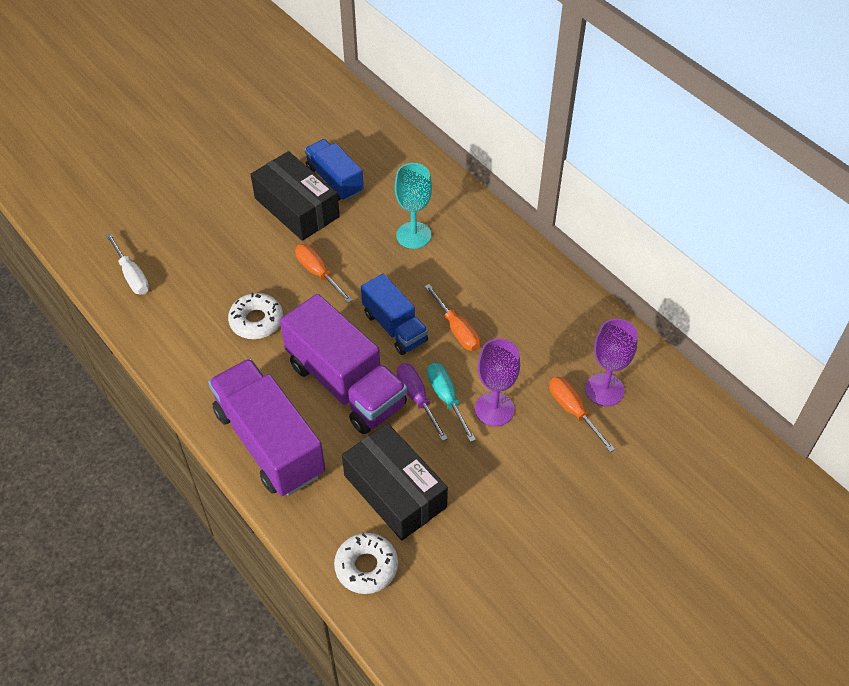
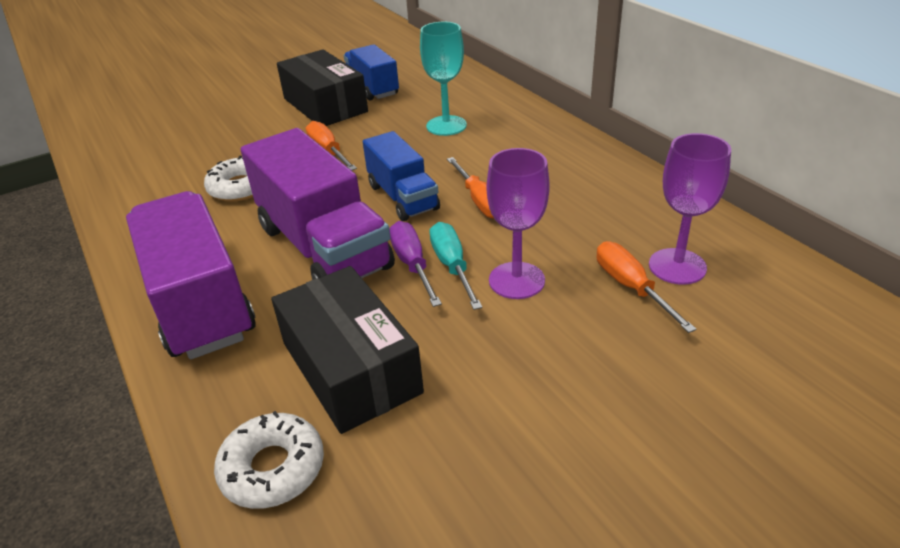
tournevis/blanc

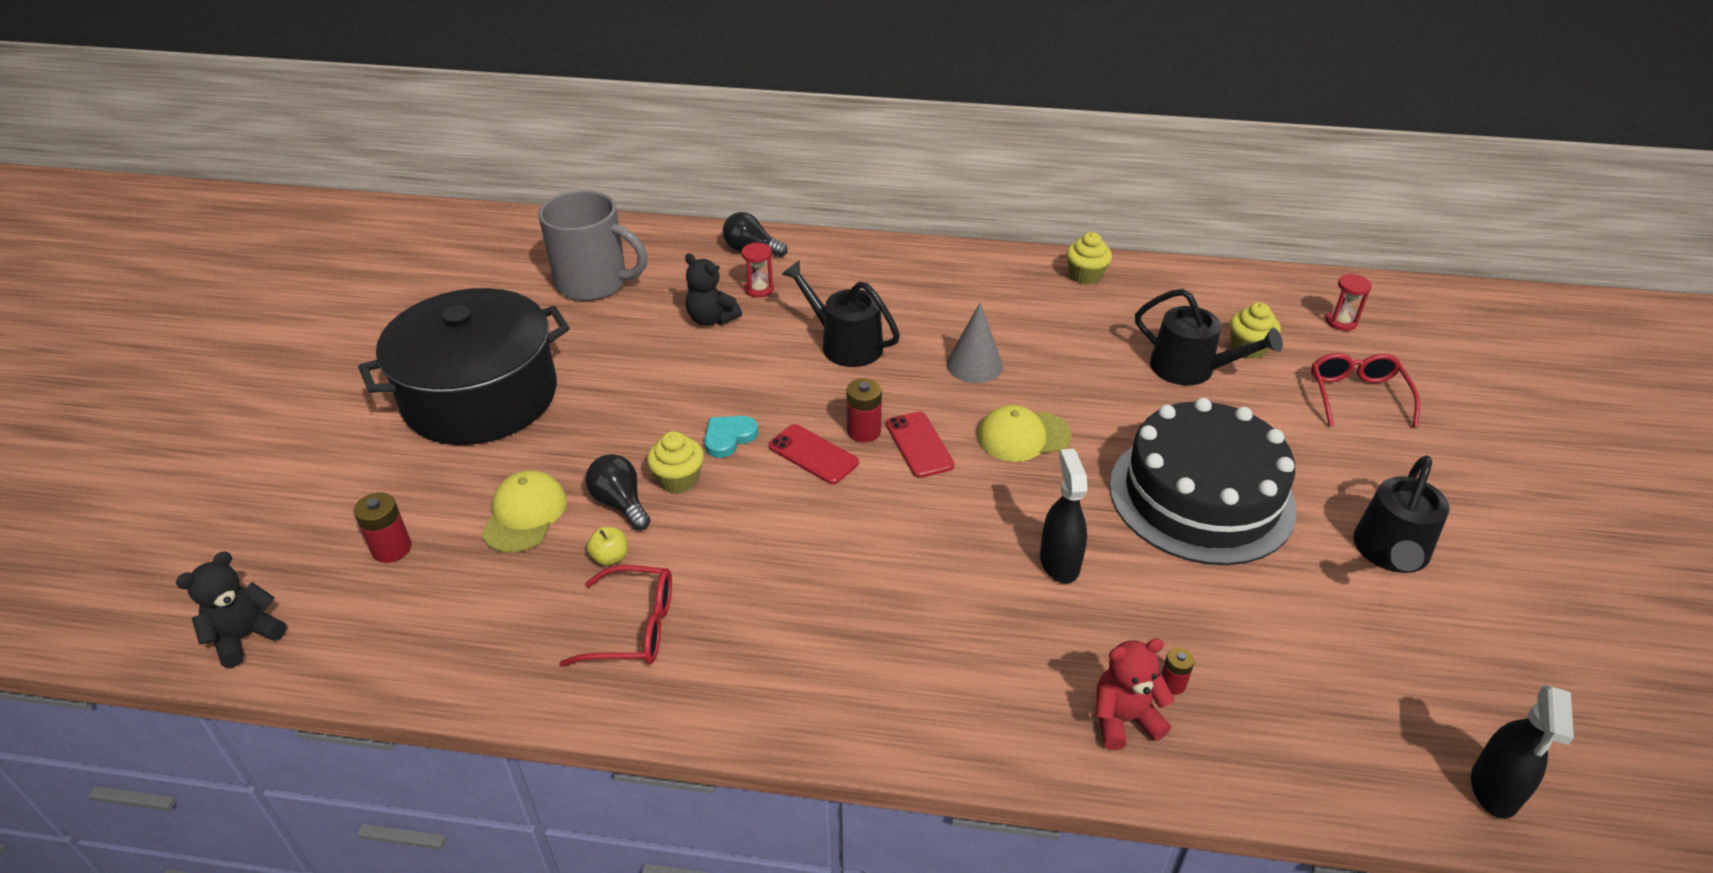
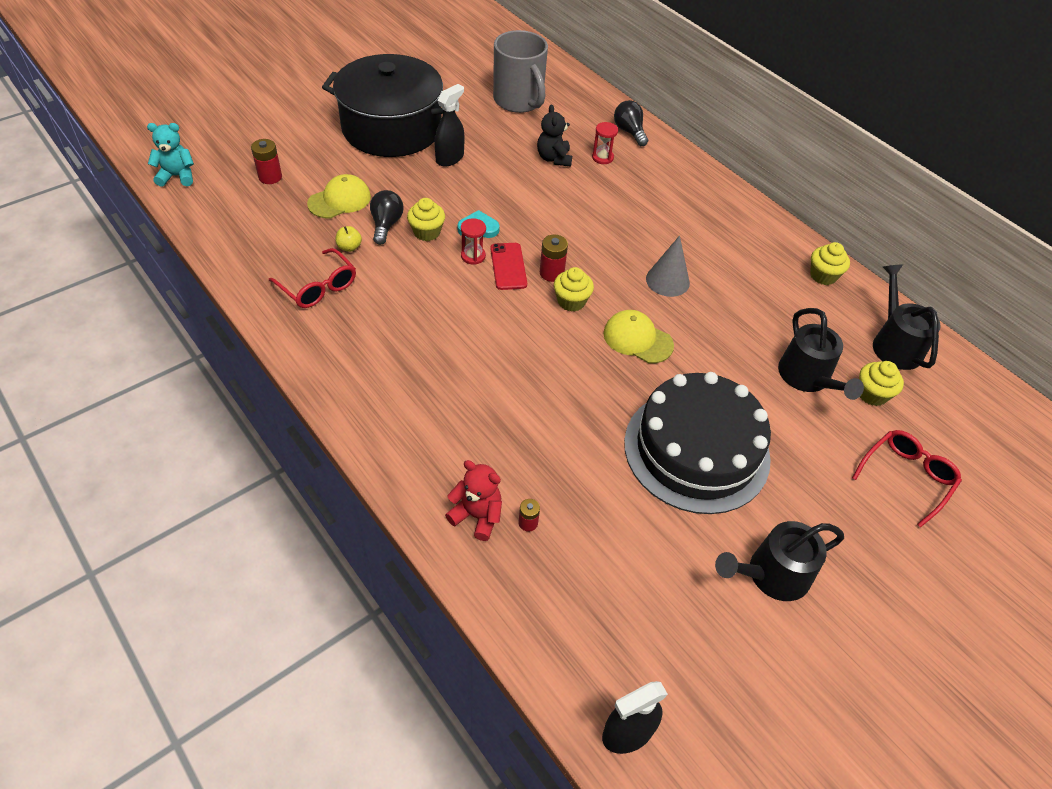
ours en peluche/turquoise; arrosoir/noir (3rd from left); muffin/jaune (2nd from left); vaporisateur/noir (1st from left); sablier/rouge (1st from left)

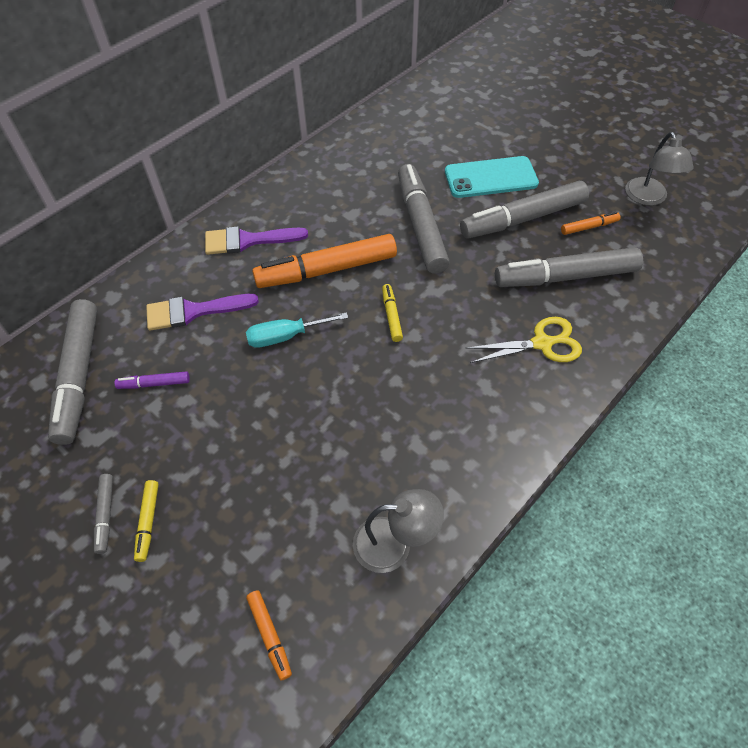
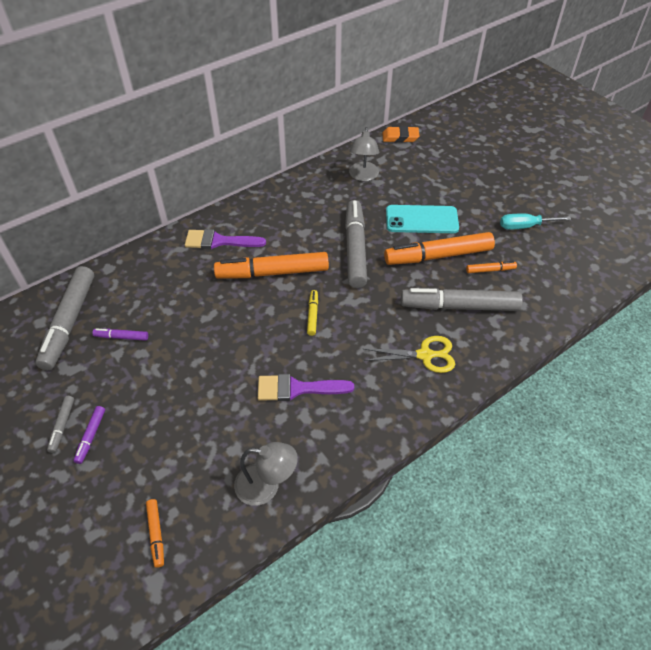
feutre/violet (1st from left); pinceau/violet (2nd from left); tournevis/turquoise; feutre/orange (3rd from left); lampe/gris (2nd from left); gomme/orange

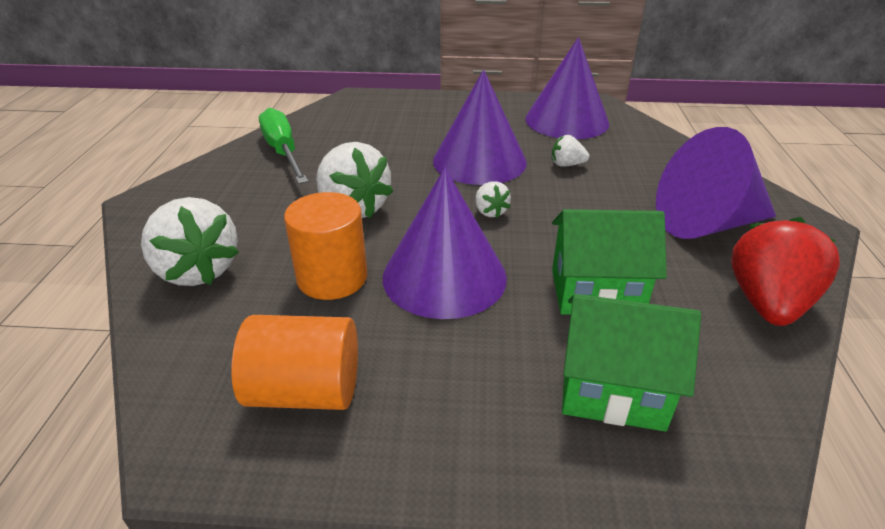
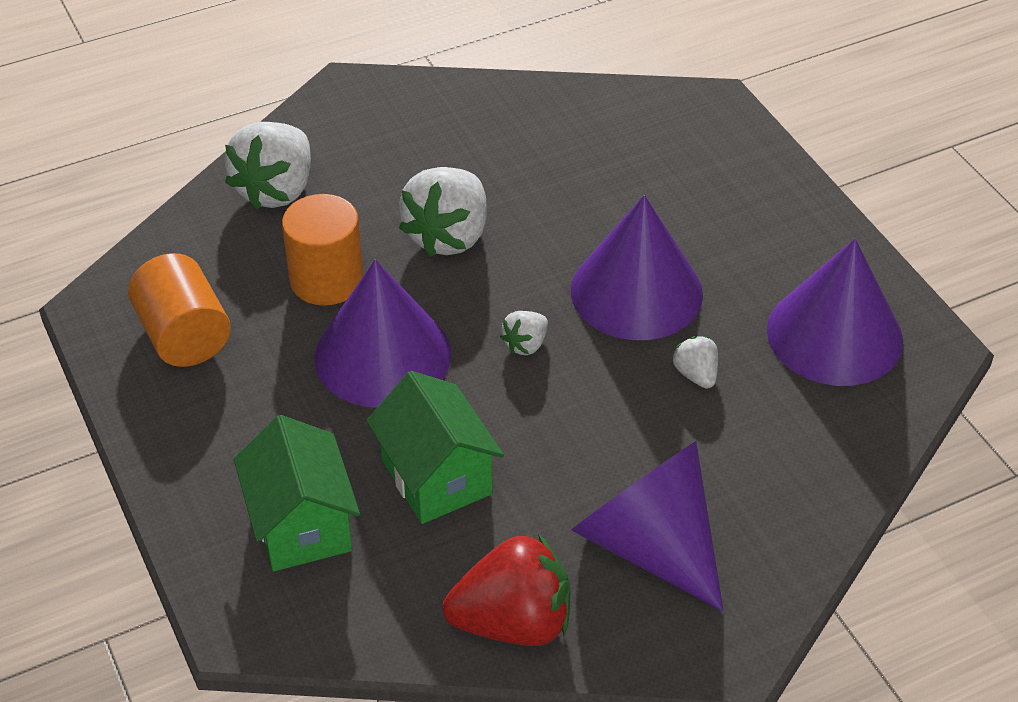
tournevis/vert

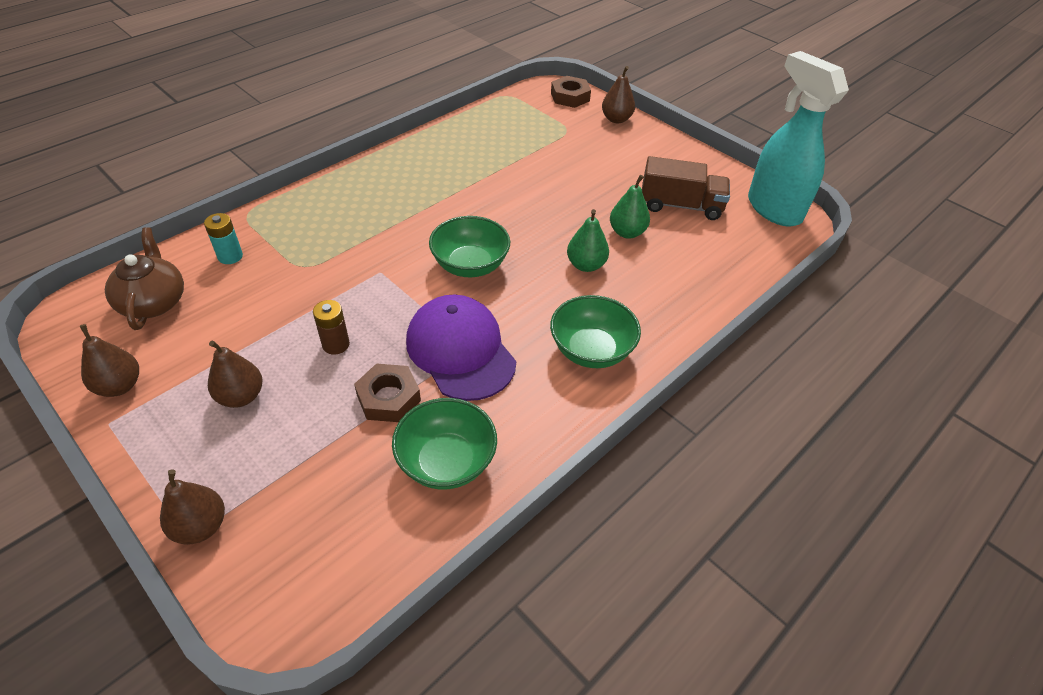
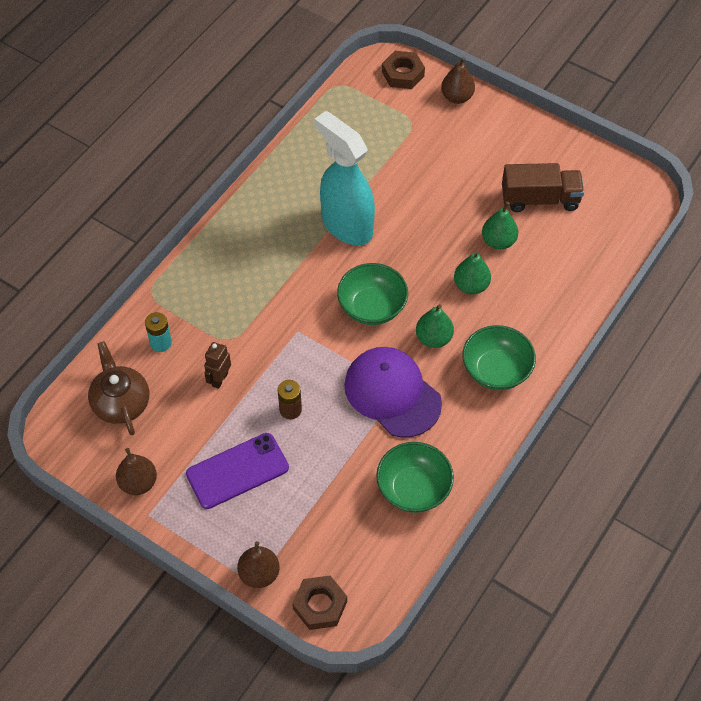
téléphone/violet; écrou/marron (1st from left); vaporisateur/turquoise; robot/marron; poire/vert (1st from left)

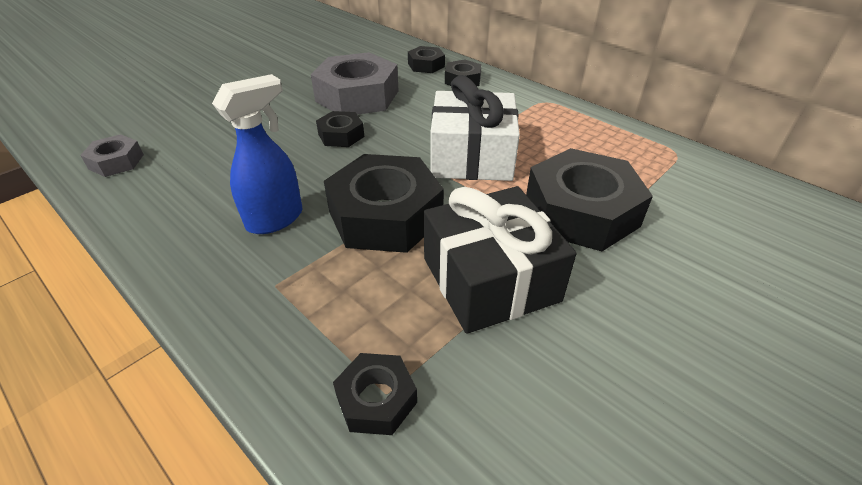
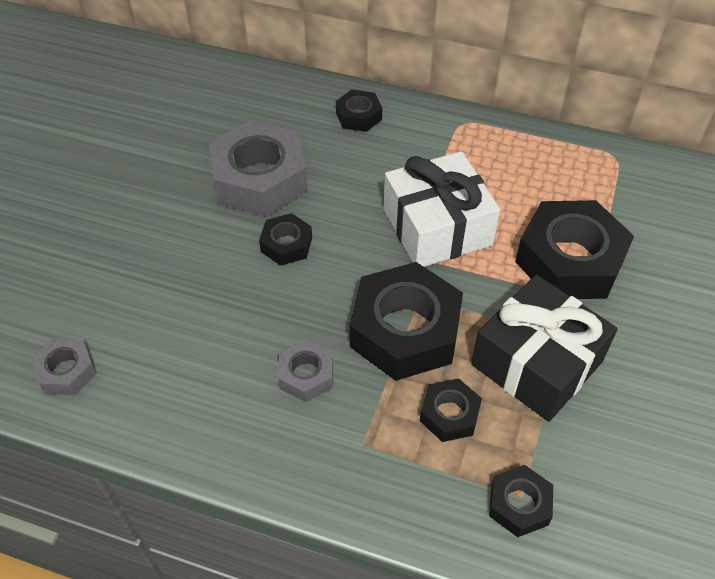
écrou/gris (3rd from left); écrou/noir (4th from left)

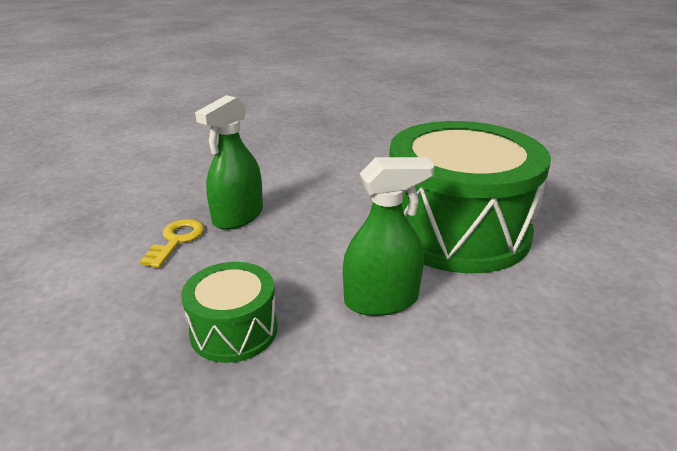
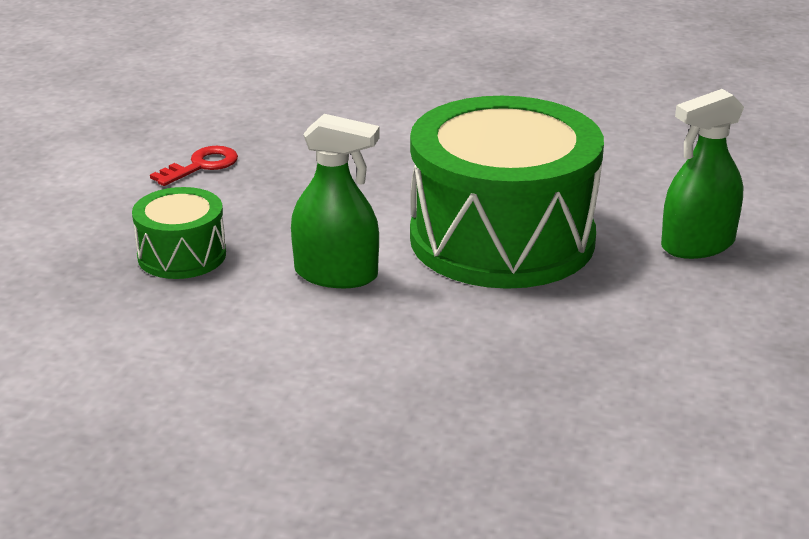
clé/rouge; vaporisateur/vert (2nd from left)

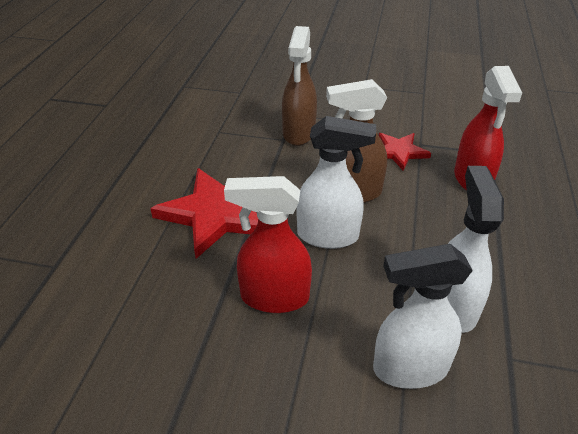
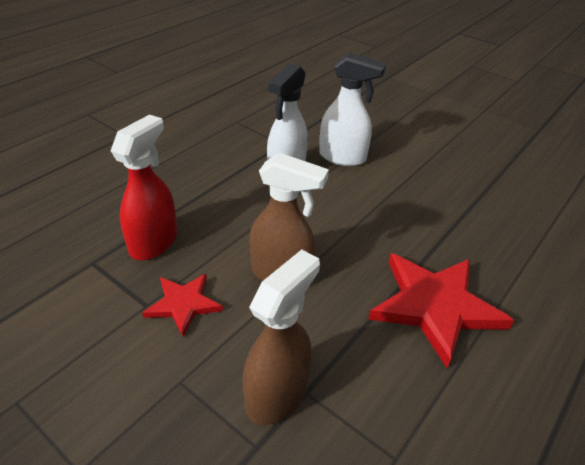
vaporisateur/rouge (1st from left in the first image); vaporisateur/blanc (1st from left in the first image)

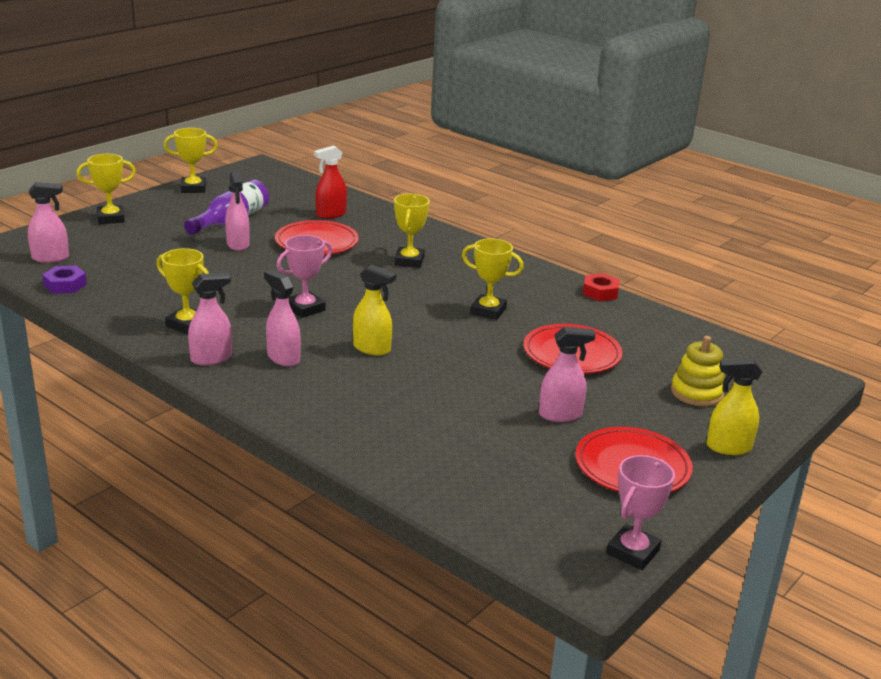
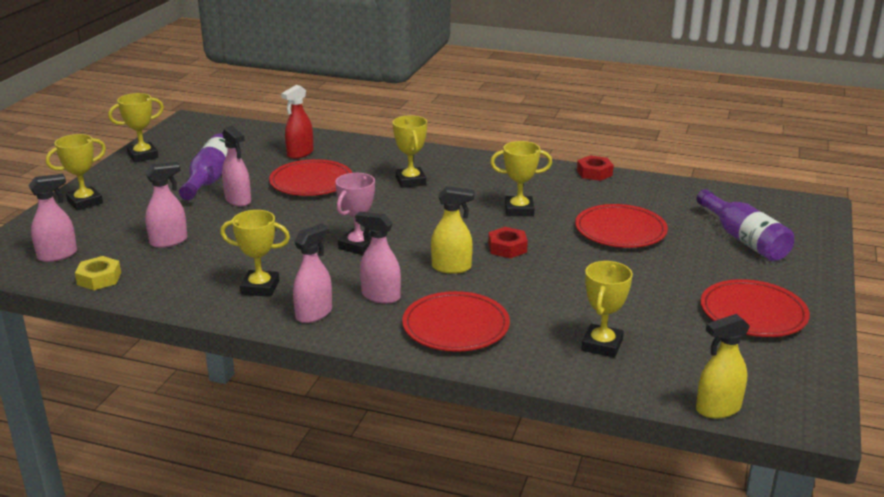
écrou/jaune; vaporisateur/rose (2nd from left); trophée/rose (2nd from left in the first image); bouteille/violet (2nd from left); vaporisateur/jaune (2nd from left); assiette/rouge (2nd from left); écrou/rouge (1st from left); trophée/jaune (6th from left)

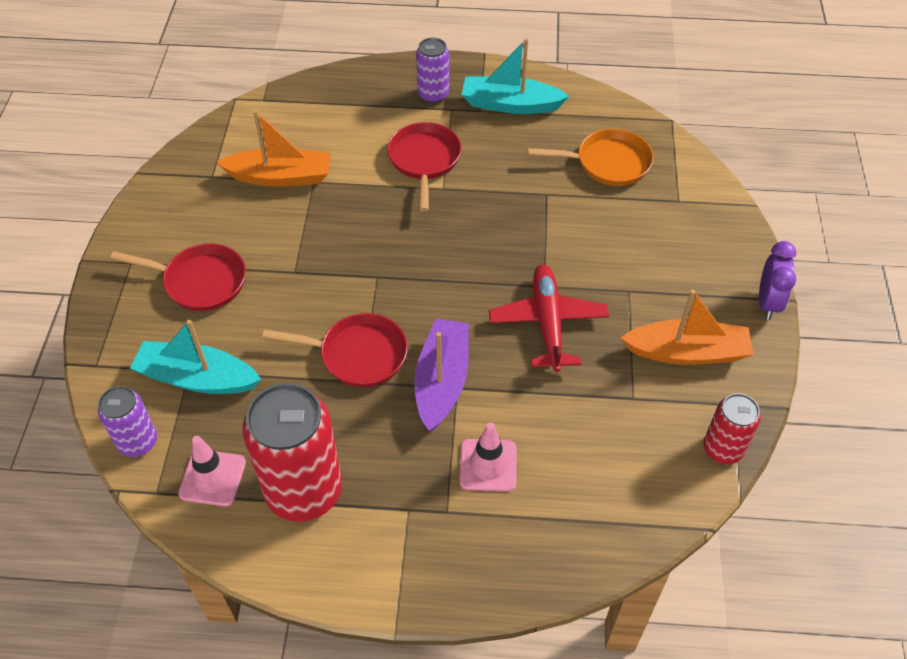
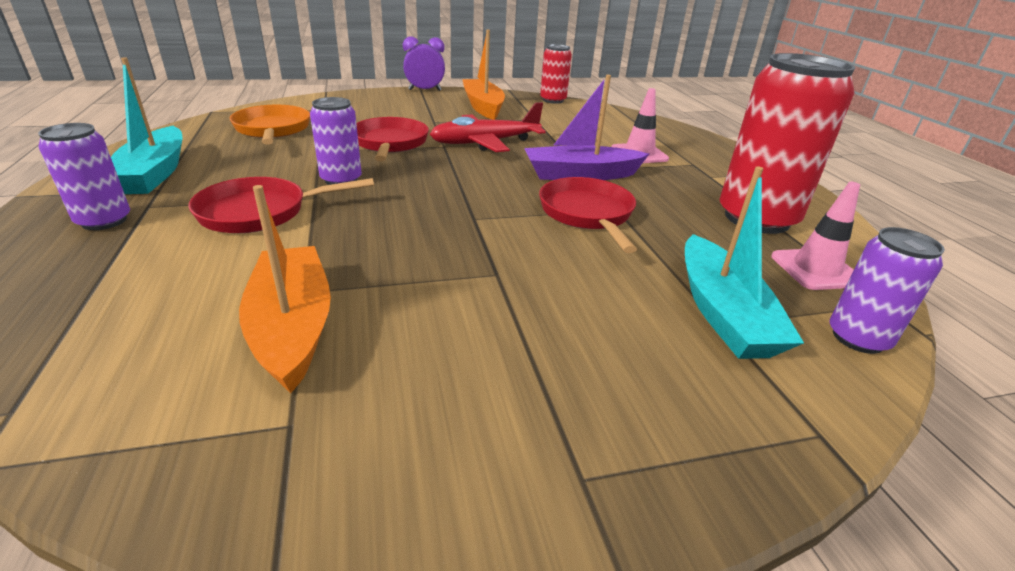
poêle/rouge (2nd from left); canette/violet (2nd from left)

